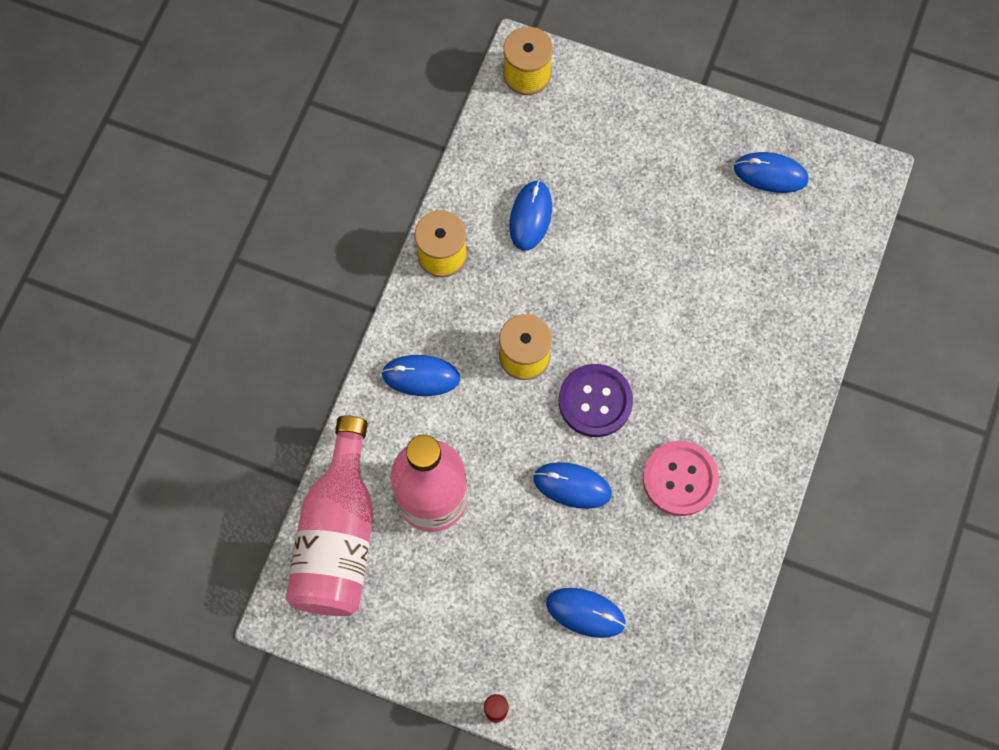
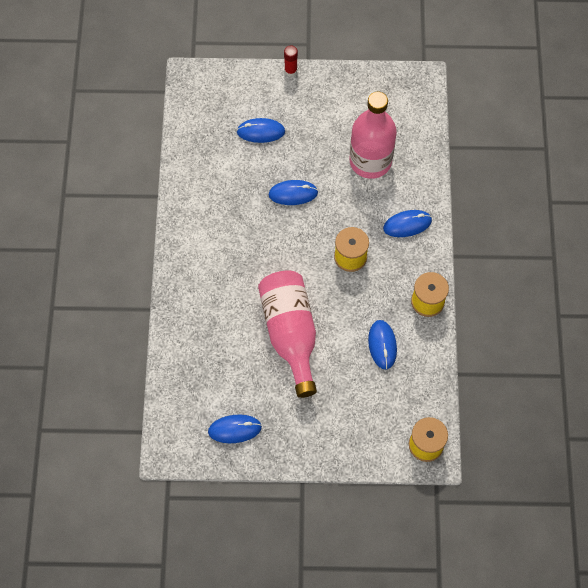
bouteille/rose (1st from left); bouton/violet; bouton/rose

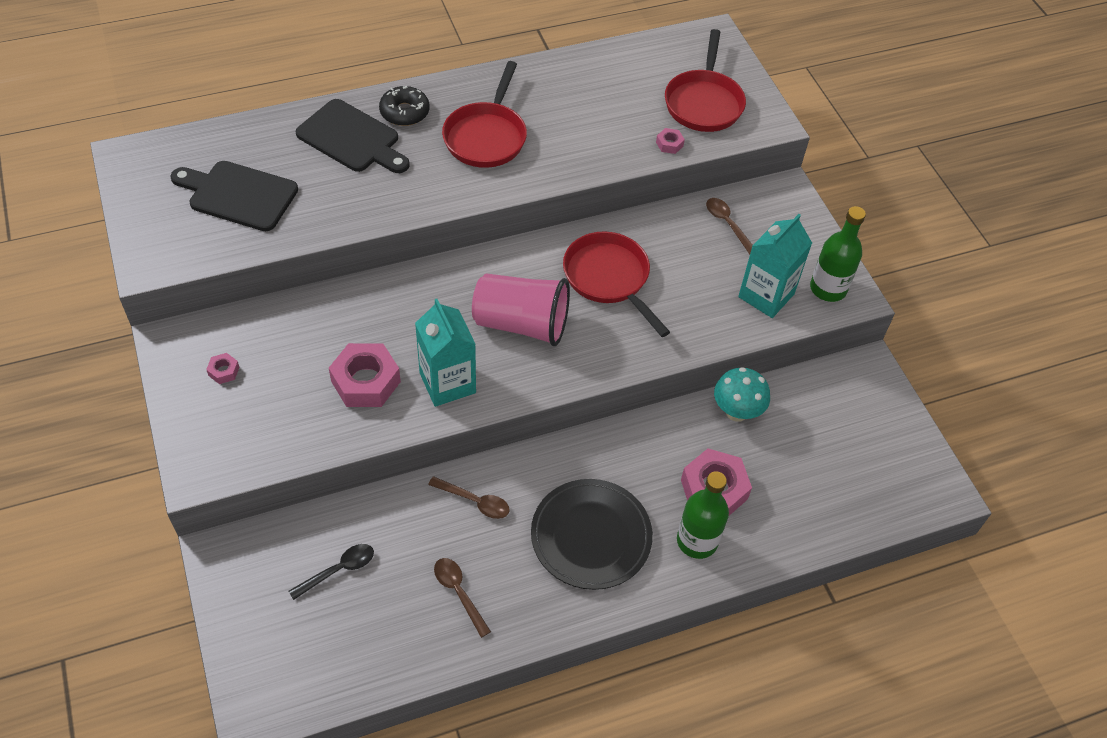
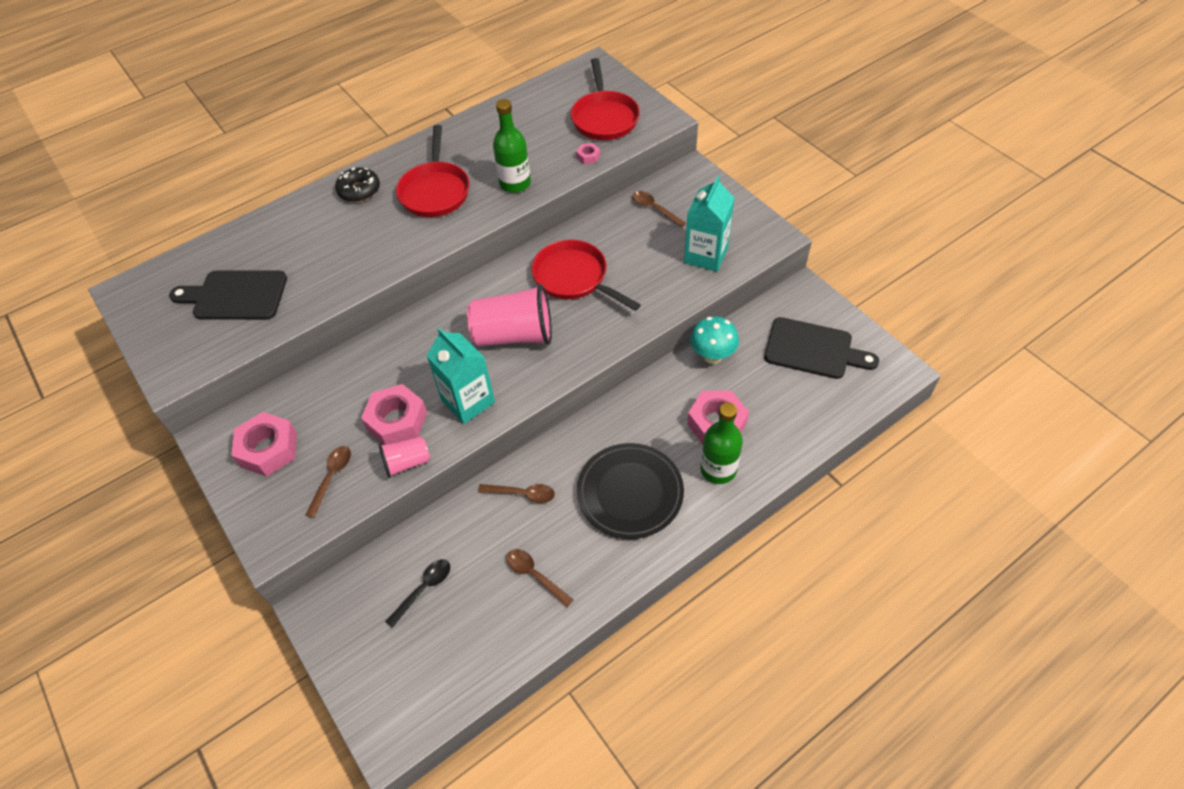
écrou/rose (1st from left); planche à découper/noir (2nd from left); bouteille/vert (1st from left); cuillère/marron (1st from left); gobelet/rose (1st from left)

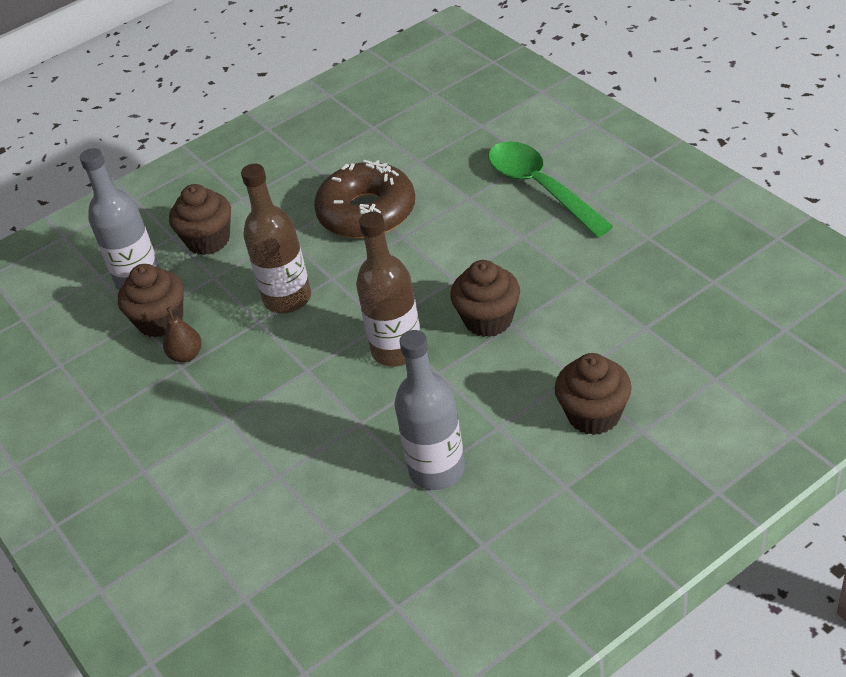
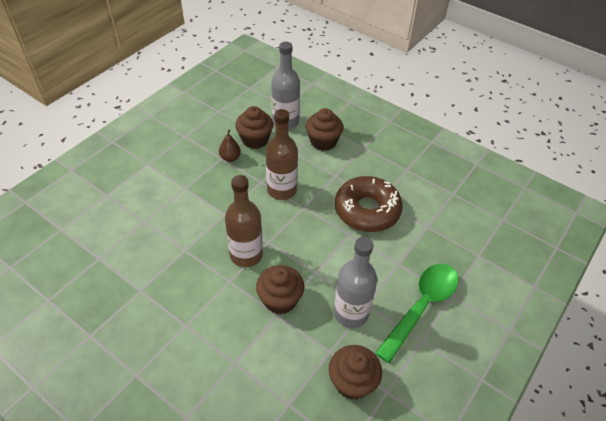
bouteille/gris (2nd from left); muffin/marron (4th from left)

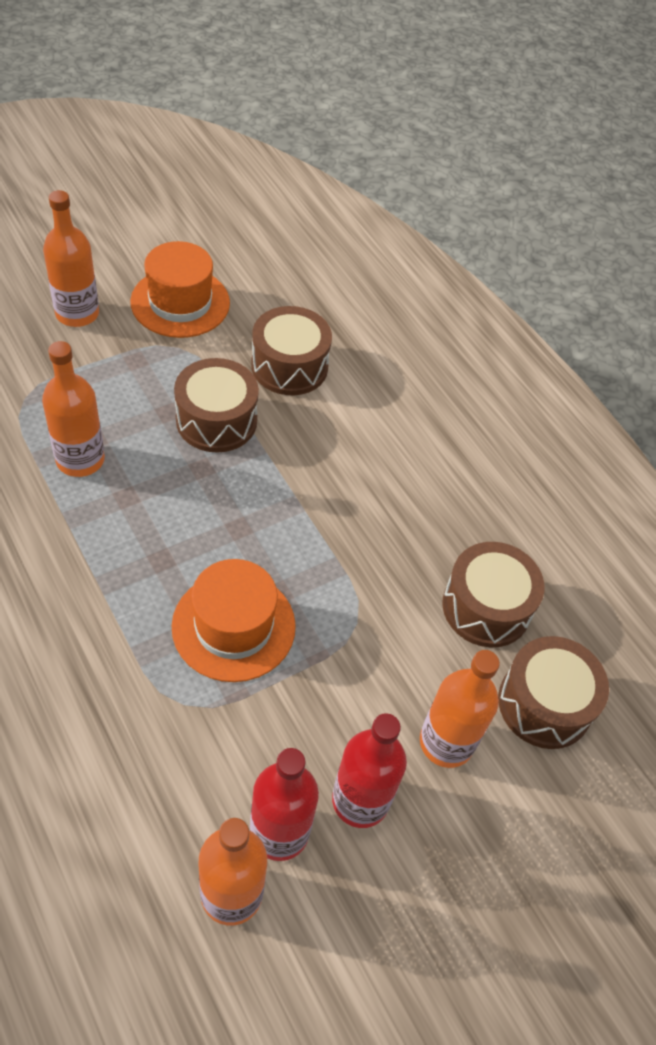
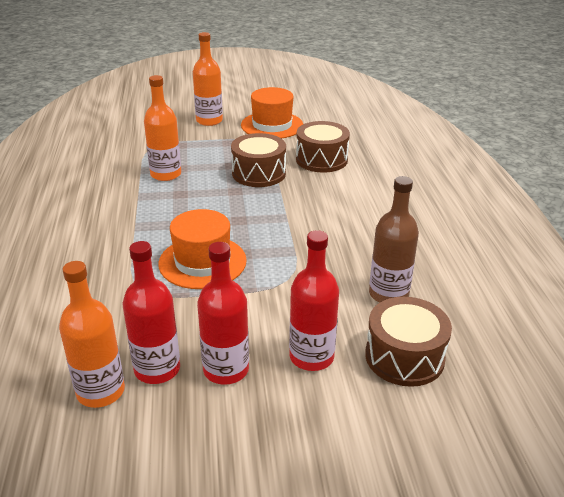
bouteille/rouge (3rd from left); bouteille/marron

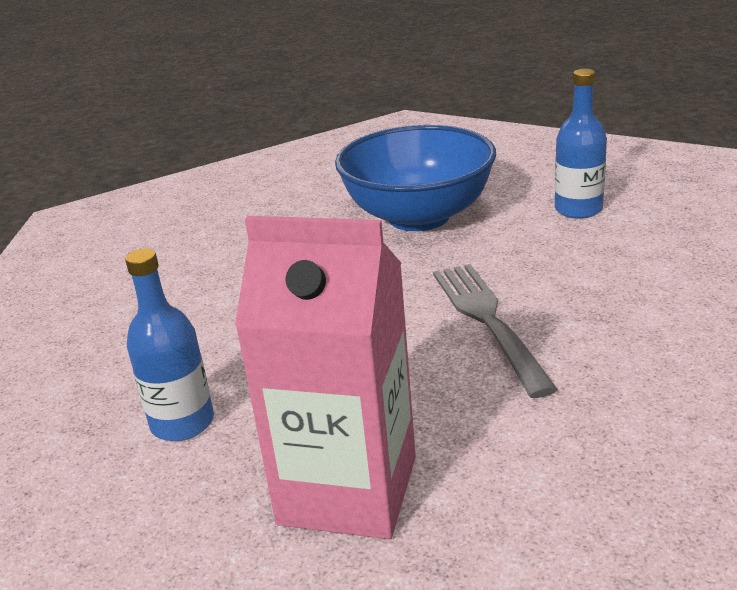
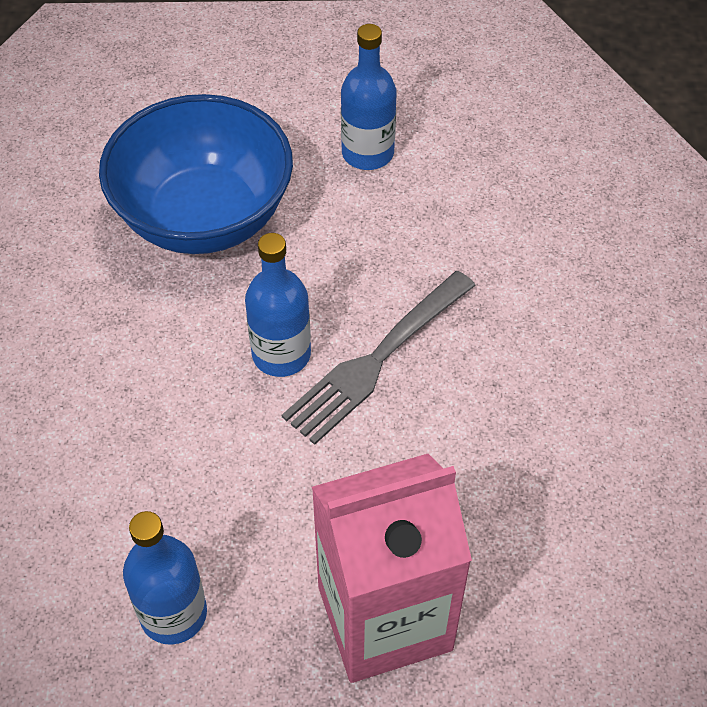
fourchette/gris; bouteille/bleu (2nd from left)

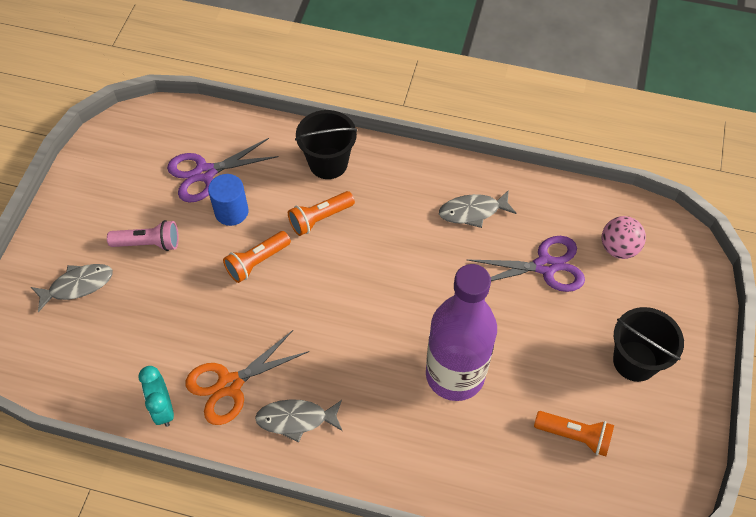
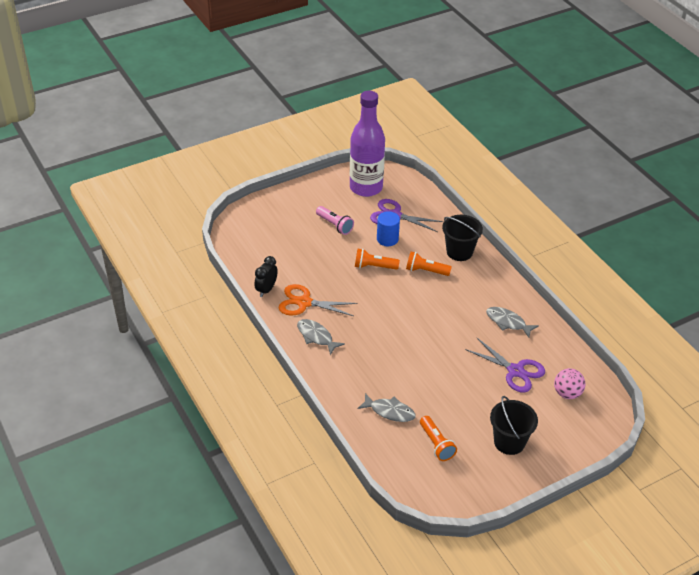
poisson/gris (2nd from left); réveil/noir; bouteille/violet

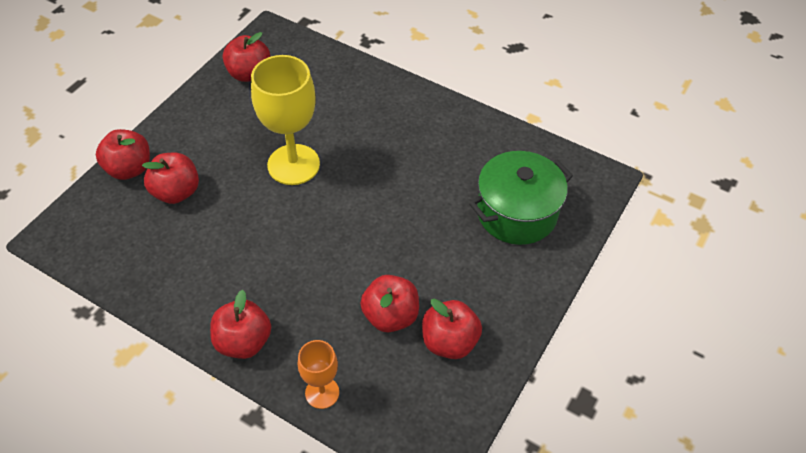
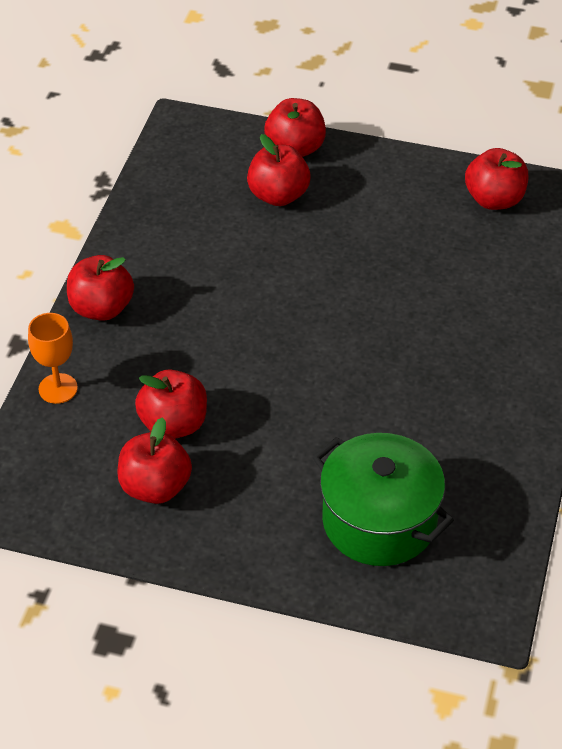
verre à pied/jaune

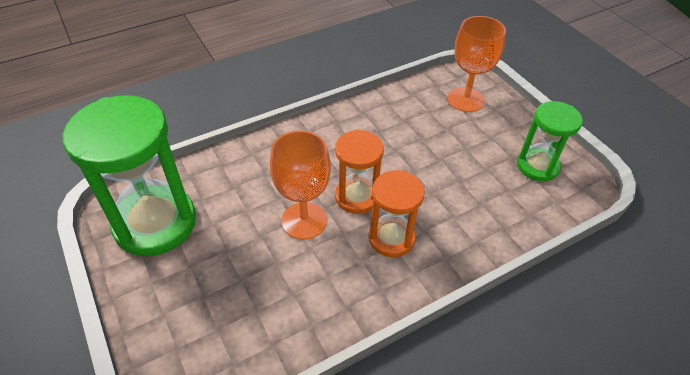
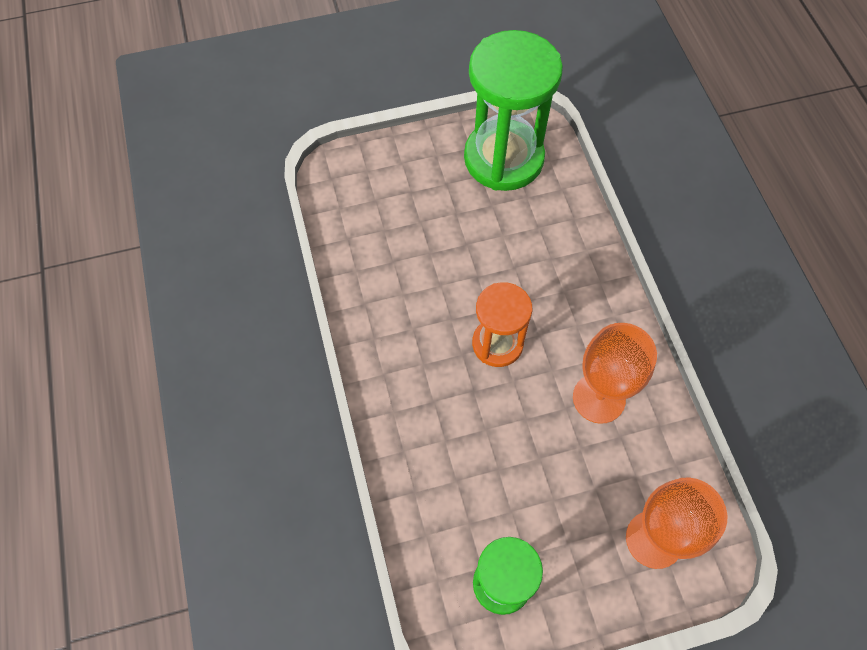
verre à pied/orange (1st from left); sablier/orange (2nd from left in the first image)

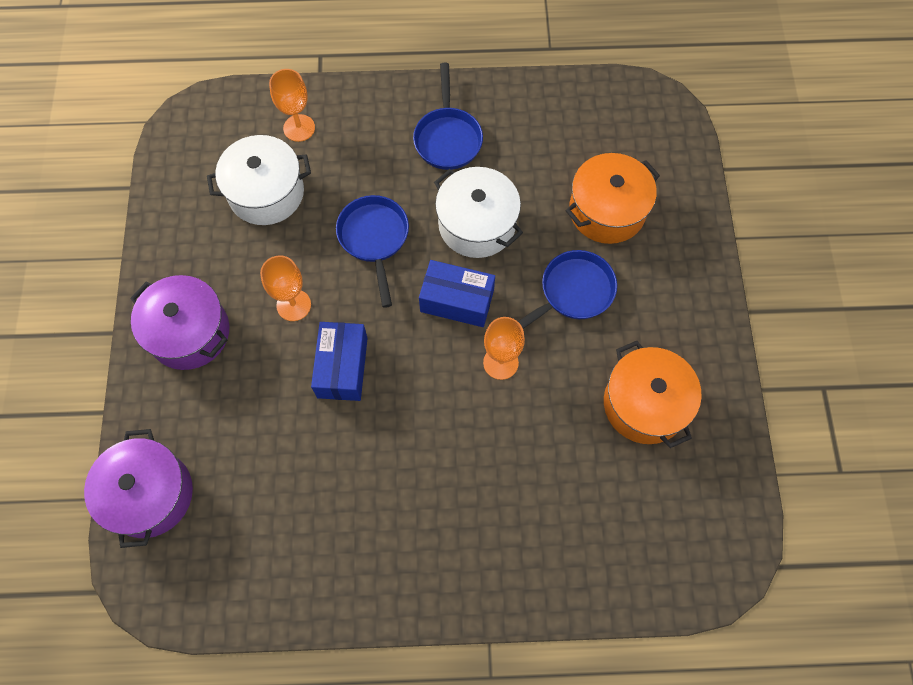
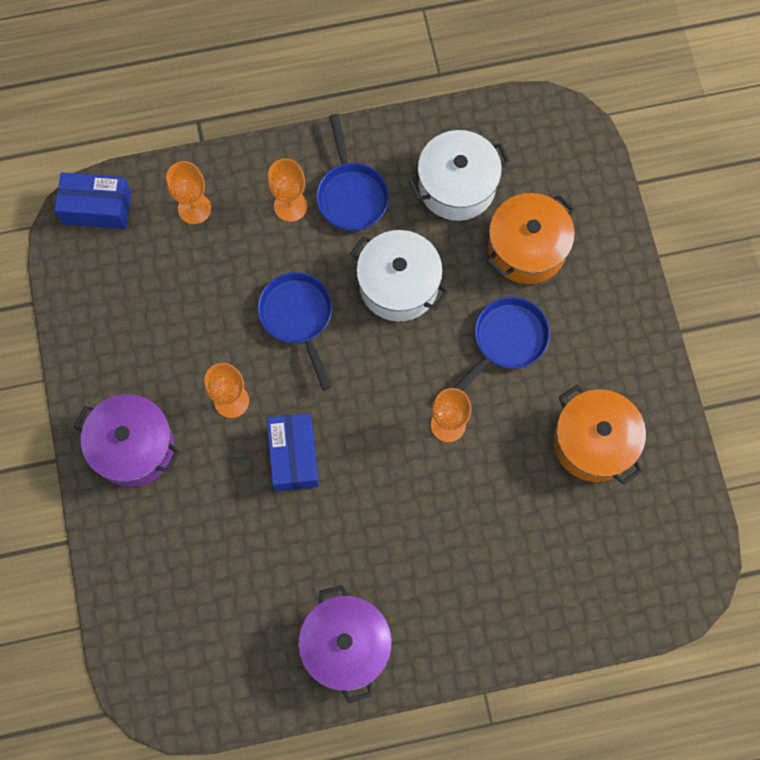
marmite/violet (2nd from left); marmite/blanc (2nd from left); boîte/bleu (1st from left); verre à pied/orange (3rd from left)

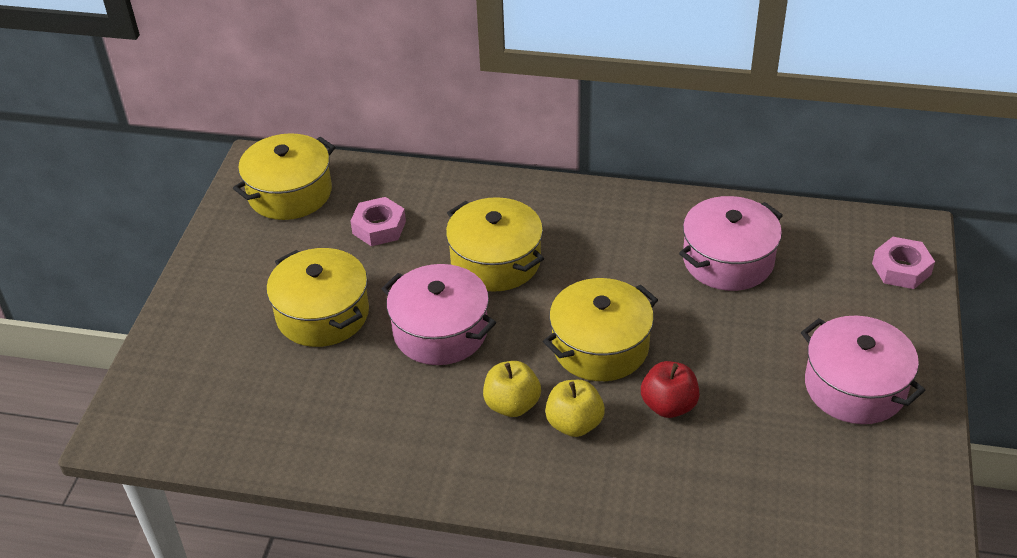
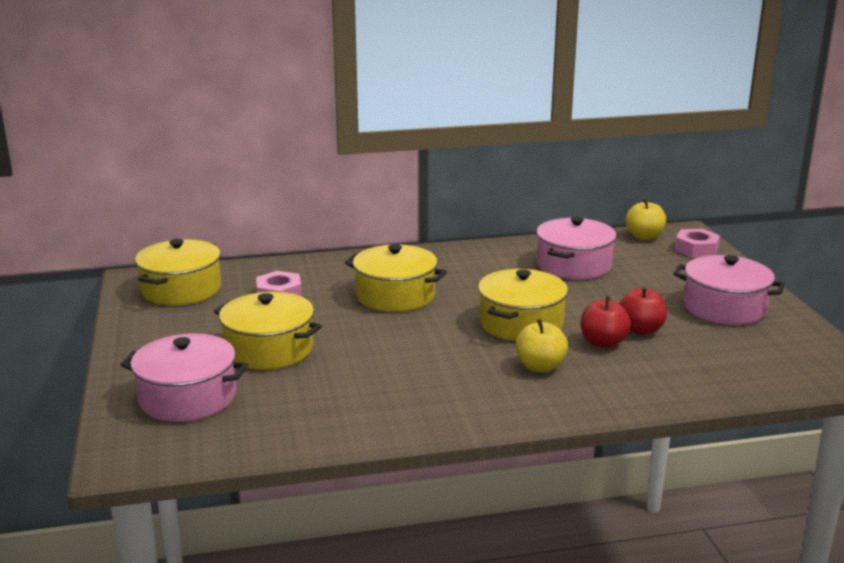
marmite/rose (1st from left); pomme/jaune (2nd from left); pomme/rouge (2nd from left)

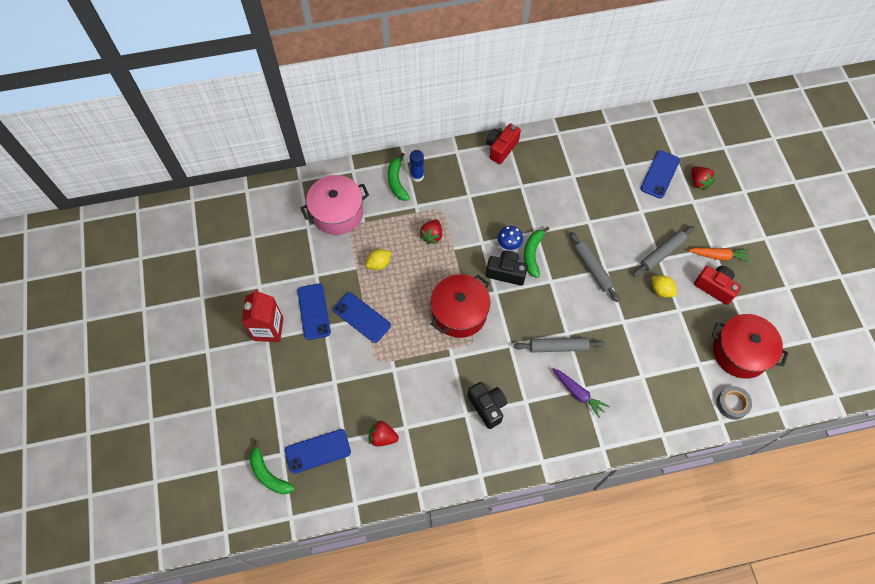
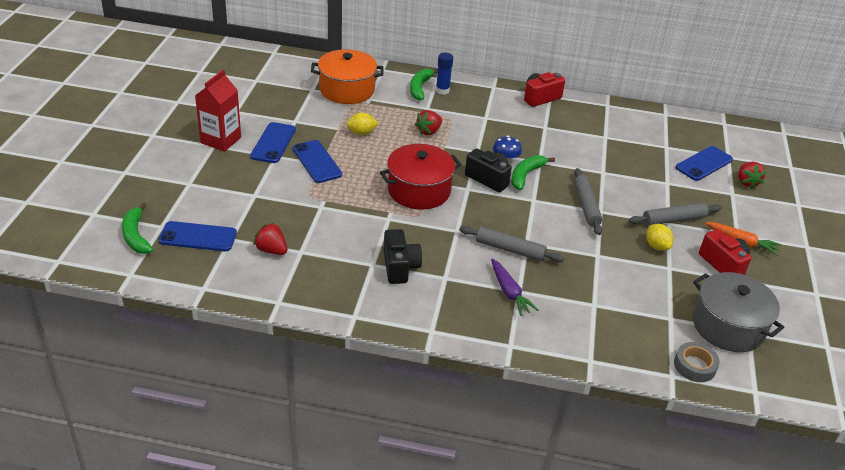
marmite/orange; marmite/gris

